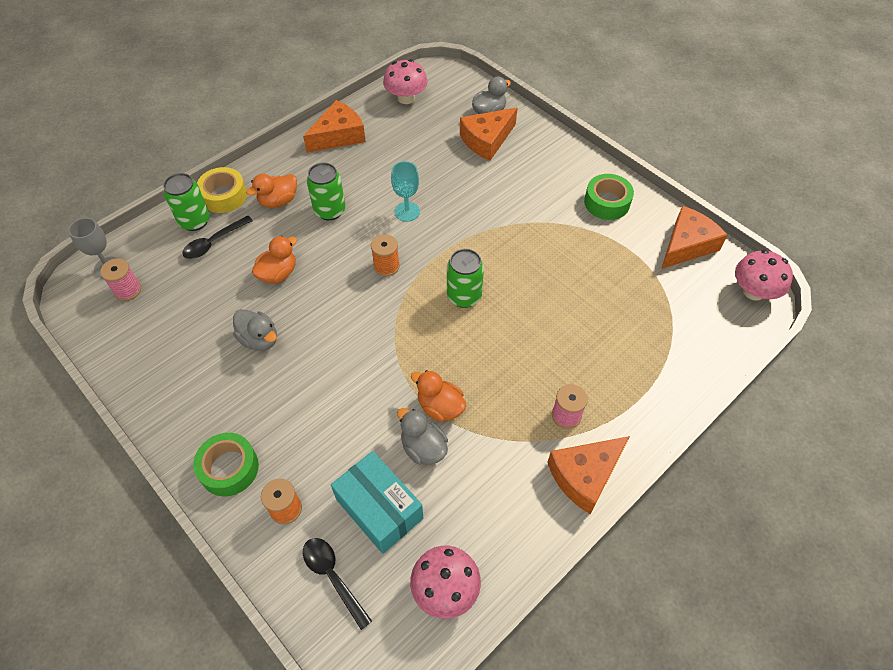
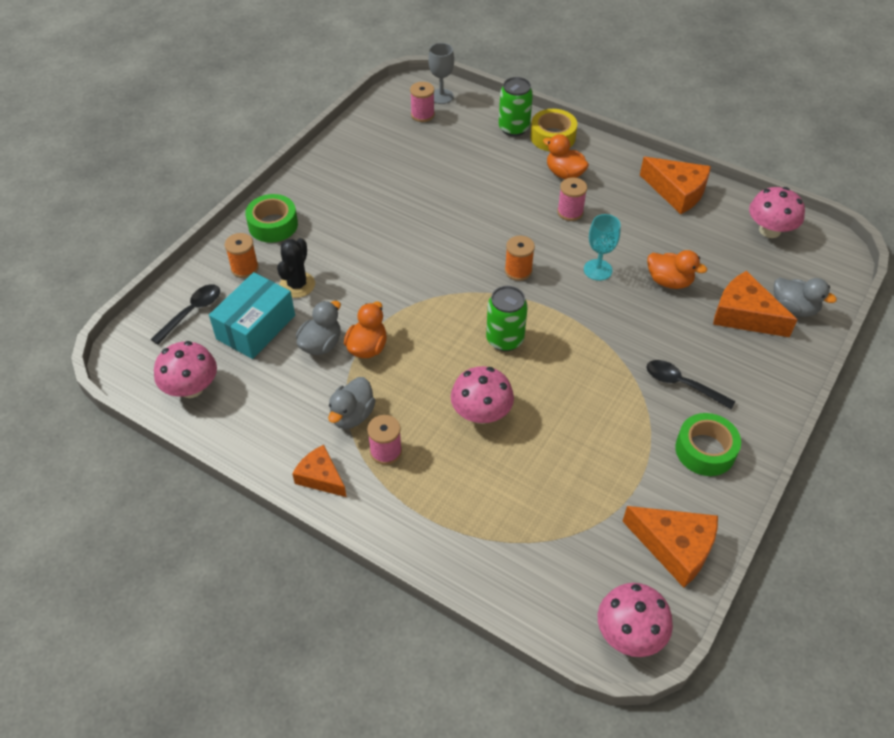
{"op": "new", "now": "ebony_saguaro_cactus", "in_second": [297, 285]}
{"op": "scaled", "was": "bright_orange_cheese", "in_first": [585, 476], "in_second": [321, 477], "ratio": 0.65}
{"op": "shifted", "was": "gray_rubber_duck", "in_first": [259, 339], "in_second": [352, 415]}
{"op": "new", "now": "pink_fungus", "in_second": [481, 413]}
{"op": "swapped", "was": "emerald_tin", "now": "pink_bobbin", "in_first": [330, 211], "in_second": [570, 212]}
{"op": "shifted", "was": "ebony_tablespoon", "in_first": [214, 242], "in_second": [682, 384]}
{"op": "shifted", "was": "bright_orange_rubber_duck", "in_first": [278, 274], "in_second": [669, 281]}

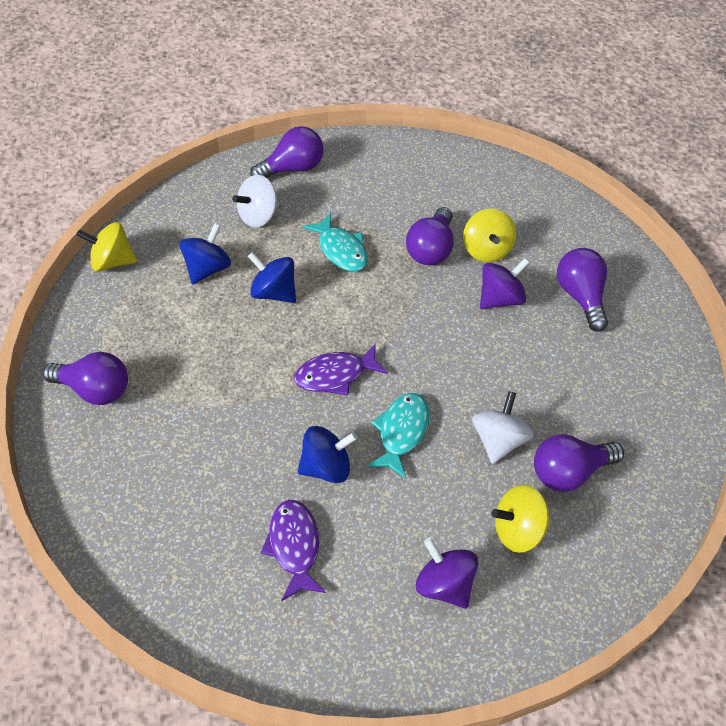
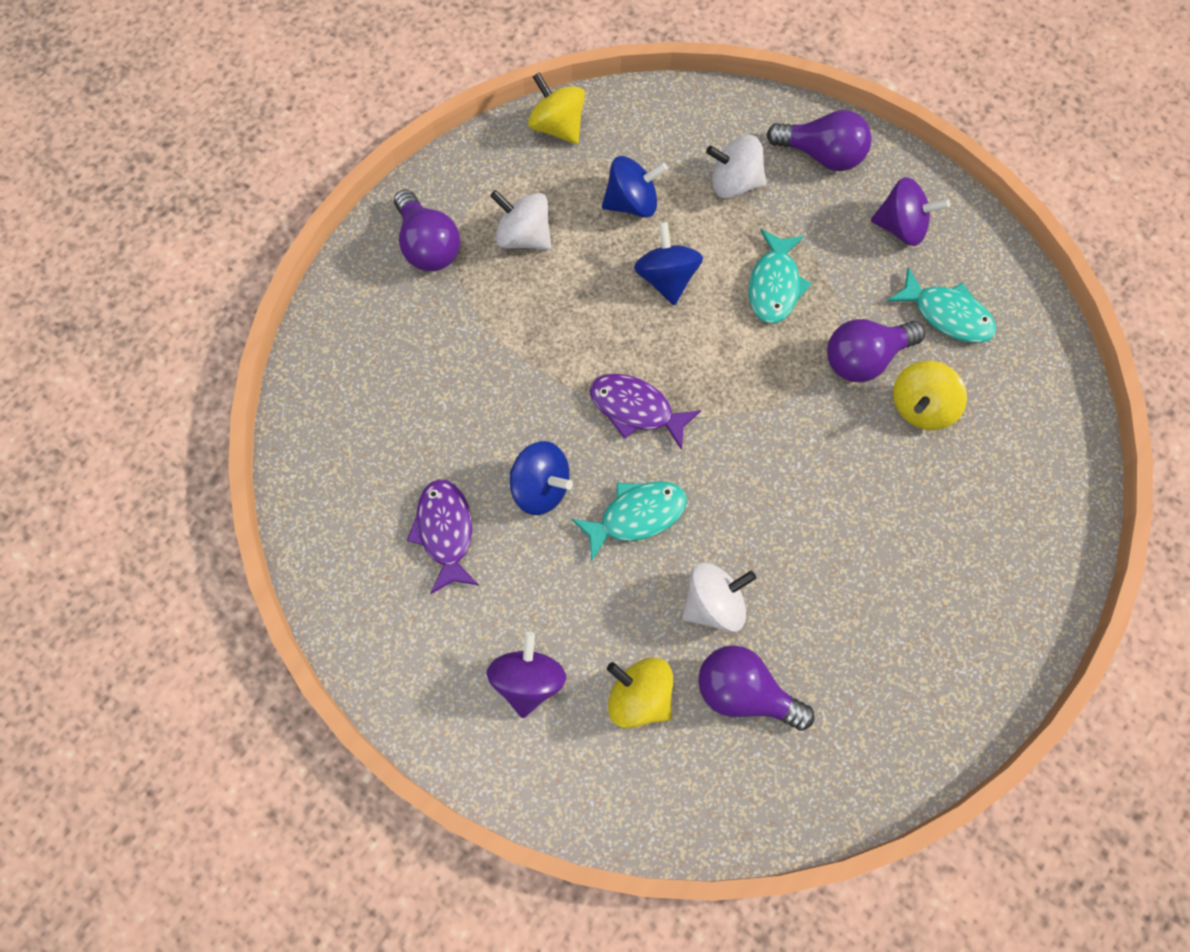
{"op": "rotated", "was": "violet_toy_fish", "in_first": [294, 546], "in_second": [445, 532], "clockwise": -45}
{"op": "new", "now": "white_toy_top", "in_second": [524, 236]}
{"op": "shifted", "was": "violet_toy_top", "in_first": [500, 298], "in_second": [901, 227]}
{"op": "new", "now": "teal_toy_fish", "in_second": [947, 314]}
{"op": "gone", "was": "violet_light_bulb", "in_first": [581, 296]}

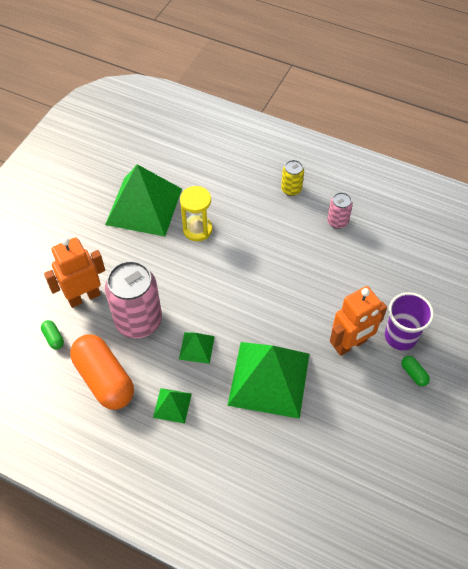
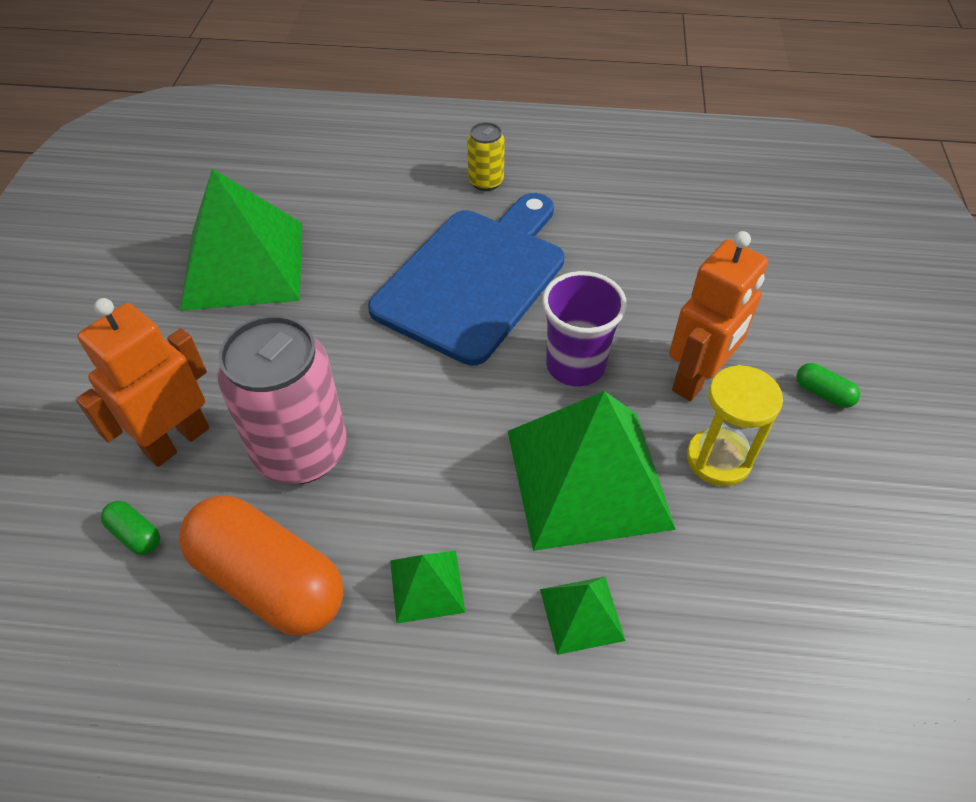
{"op": "new", "now": "royal_blue_chopping_board", "in_second": [475, 278]}
{"op": "shifted", "was": "emerald_pyramid", "in_first": [196, 347], "in_second": [581, 614]}
{"op": "shifted", "was": "violet_tumbler", "in_first": [400, 336], "in_second": [575, 365]}
{"op": "shifted", "was": "bright_yellow_sandglass", "in_first": [197, 229], "in_second": [718, 459]}
{"op": "gone", "was": "pink_tin", "in_first": [337, 221]}

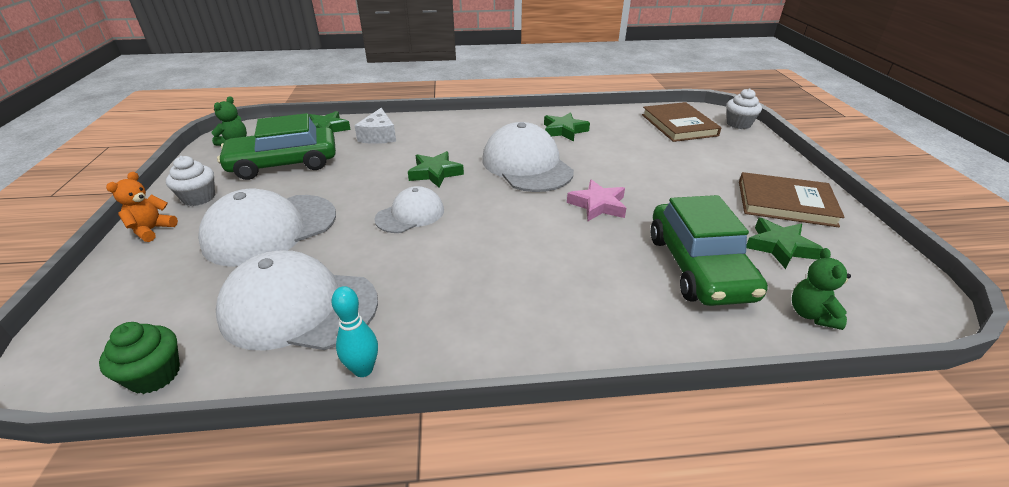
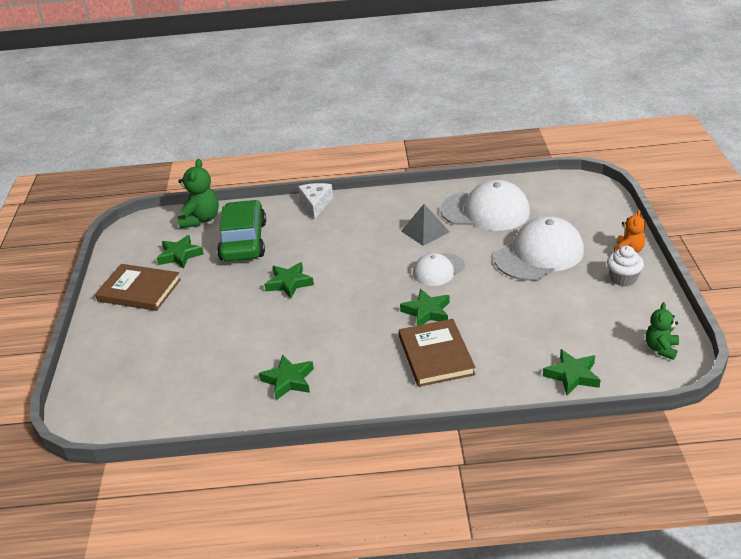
{"op": "scaled", "was": "emerald_stuffed_bear", "in_first": [811, 314], "in_second": [200, 219], "ratio": 1.57}
{"op": "repainted", "was": "pink_star_shape", "now": "emerald_star_shape", "in_first": [598, 205], "in_second": [289, 283]}
{"op": "shifted", "was": "white_cheese", "in_first": [379, 136], "in_second": [315, 204]}
{"op": "shifted", "was": "brown_hardcover", "in_first": [679, 125], "in_second": [436, 355]}
{"op": "new", "now": "gray_pyramid", "in_second": [425, 231]}
{"op": "gone", "was": "emerald_muffin", "in_first": [155, 375]}
{"op": "gone", "was": "emerald_toy_car", "in_first": [284, 164]}
{"op": "gone", "was": "teal_bowling_pin", "in_first": [363, 369]}
{"op": "gone", "was": "white_cap", "in_first": [526, 165]}
{"op": "gone", "was": "white_muffin", "in_first": [738, 124]}

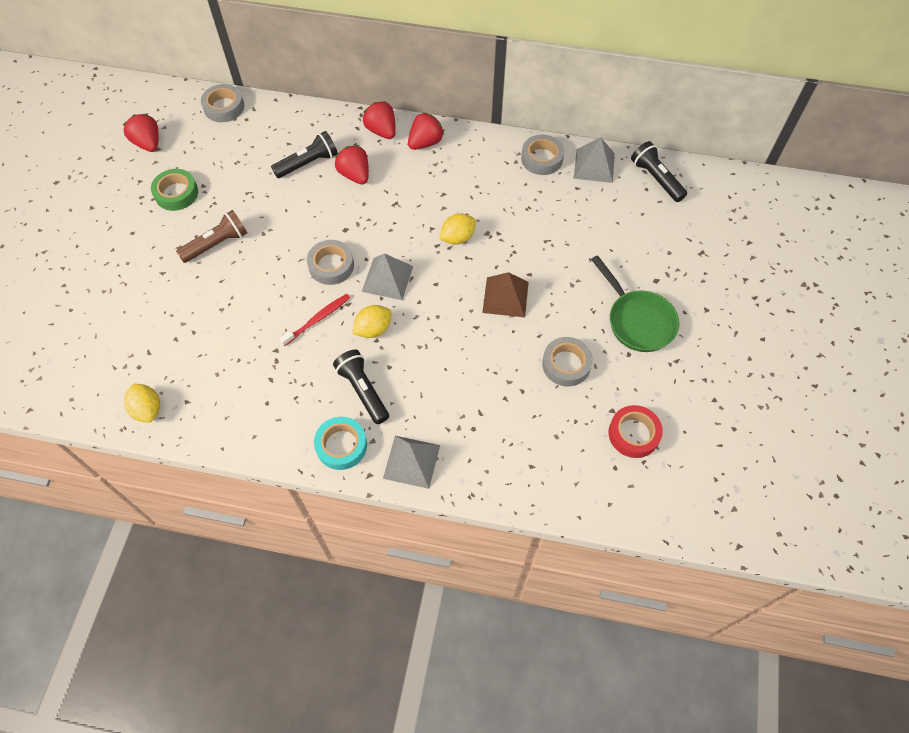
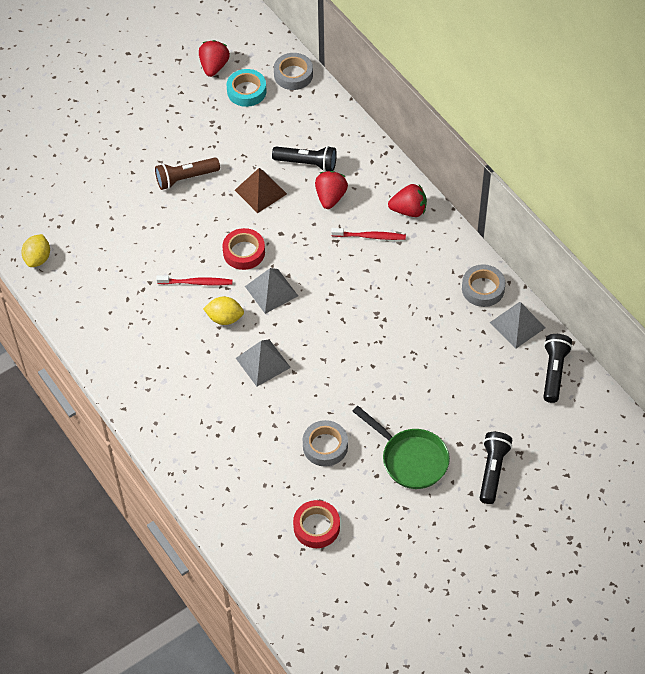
{"op": "rotated", "was": "brown_flashlight", "in_first": [217, 244], "in_second": [185, 178], "clockwise": 150}
{"op": "repainted", "was": "gray_roll_of_tape", "now": "scarlet_roll_of_tape", "in_first": [331, 265], "in_second": [244, 252]}
{"op": "shifted", "was": "teal_roll_of_tape", "in_first": [341, 445], "in_second": [246, 91]}
{"op": "shifted", "was": "brown_pyramid", "in_first": [505, 297], "in_second": [260, 192]}
{"op": "shifted", "was": "gray_pyramid", "in_first": [411, 461], "in_second": [263, 362]}
{"op": "new", "now": "scarlet_dental_brush", "in_second": [370, 236]}
{"op": "rotated", "was": "emerald_pan", "in_first": [637, 320], "in_second": [410, 459], "clockwise": -60}
{"op": "shifted", "was": "ebony_flashlight", "in_first": [363, 391], "in_second": [492, 471]}
{"op": "gone", "was": "emerald_roll_of_tape", "in_first": [176, 193]}
{"op": "gone", "was": "scarlet_strawberry", "in_first": [381, 131]}
{"op": "gone", "was": "bright_yellow_lemon", "in_first": [457, 238]}

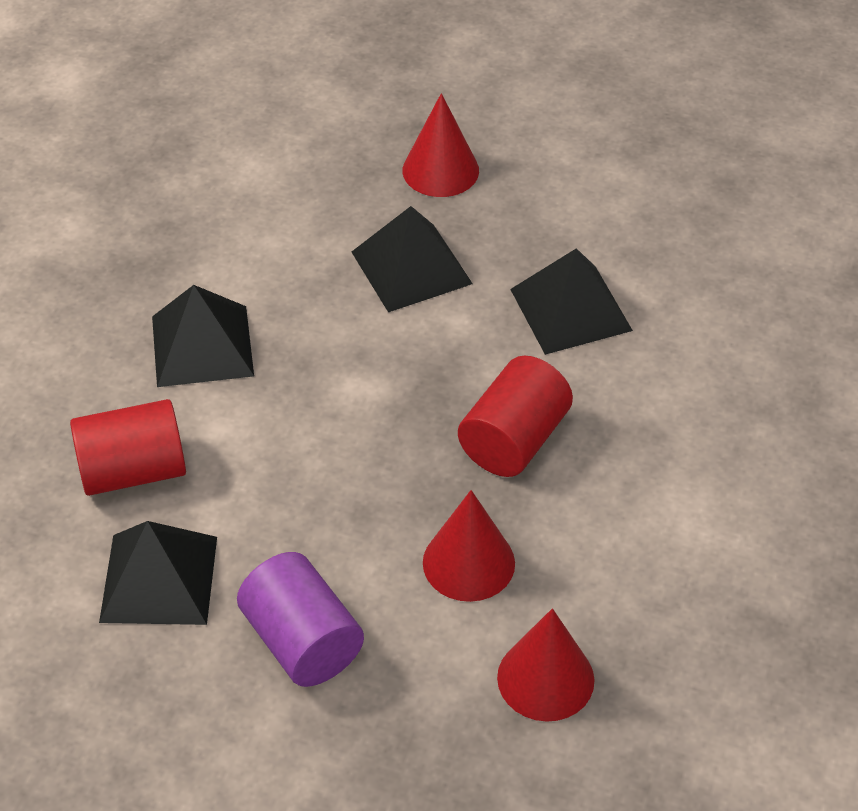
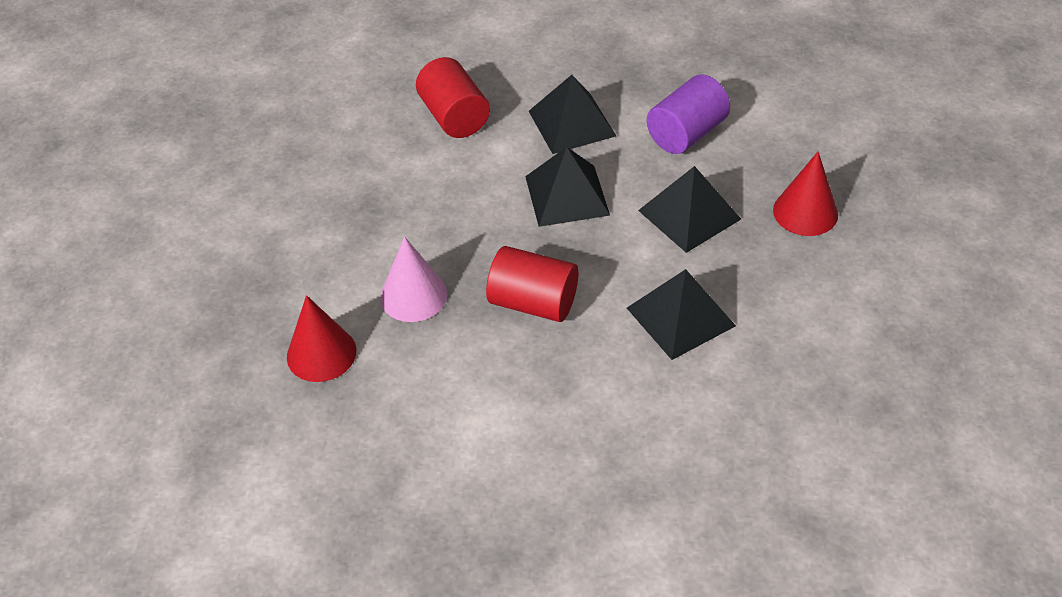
{"op": "repainted", "was": "scarlet_cone_shape", "now": "pink_cone_shape", "in_first": [468, 562], "in_second": [413, 295]}
{"op": "shifted", "was": "ebony_pyramid", "in_first": [158, 579], "in_second": [567, 195]}
{"op": "shifted", "was": "violet_solid_cylinder", "in_first": [302, 641], "in_second": [686, 133]}

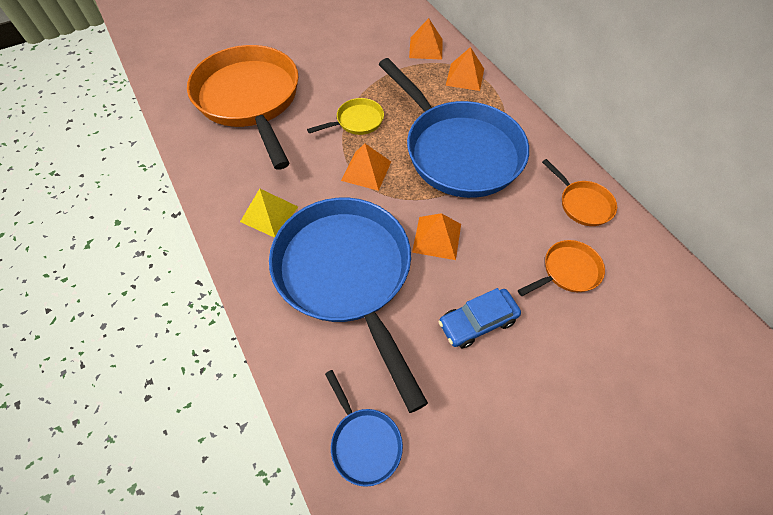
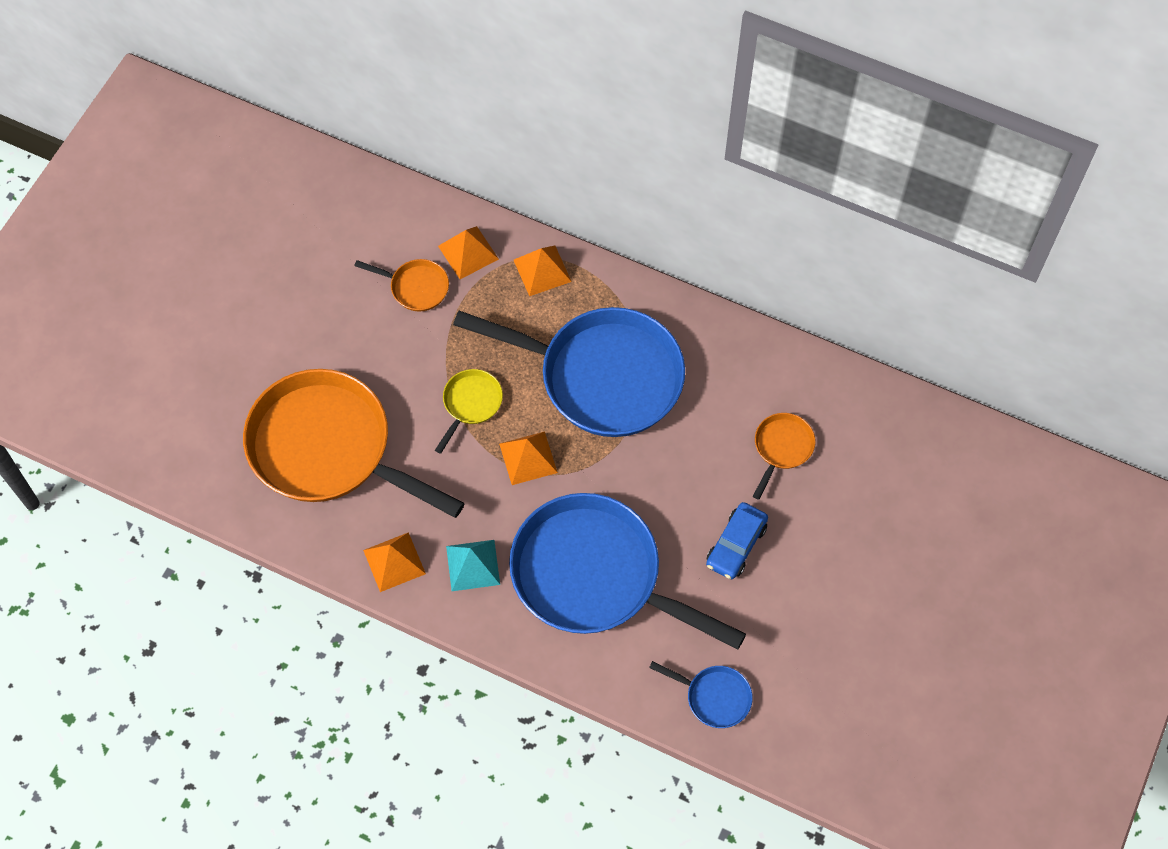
{"op": "shifted", "was": "bright_orange_pan", "in_first": [582, 204], "in_second": [416, 287]}
{"op": "shifted", "was": "bright_orange_pyramid", "in_first": [437, 238], "in_second": [394, 562]}
{"op": "repainted", "was": "bright_yellow_pyramid", "now": "teal_pyramid", "in_first": [269, 214], "in_second": [472, 565]}

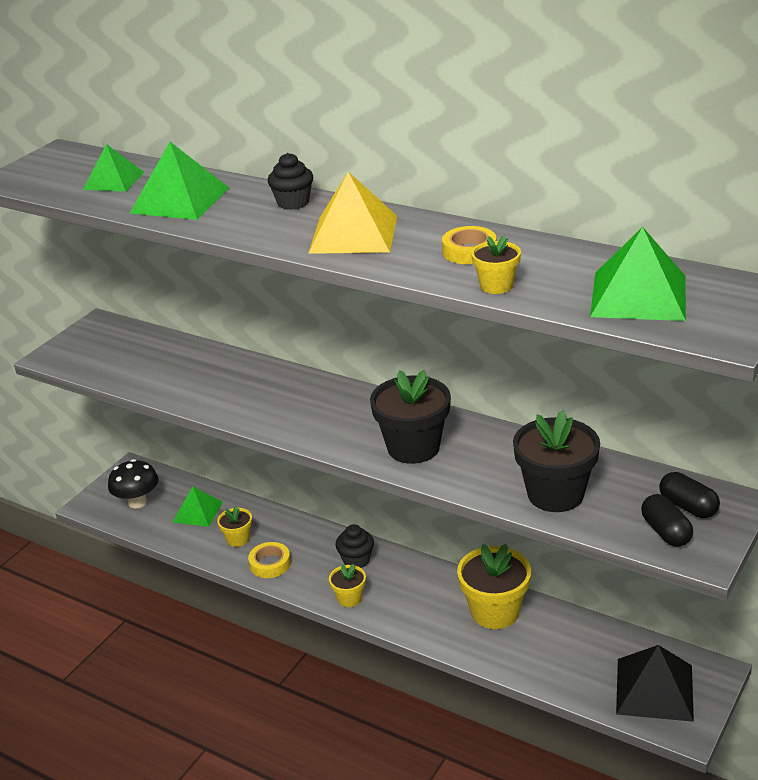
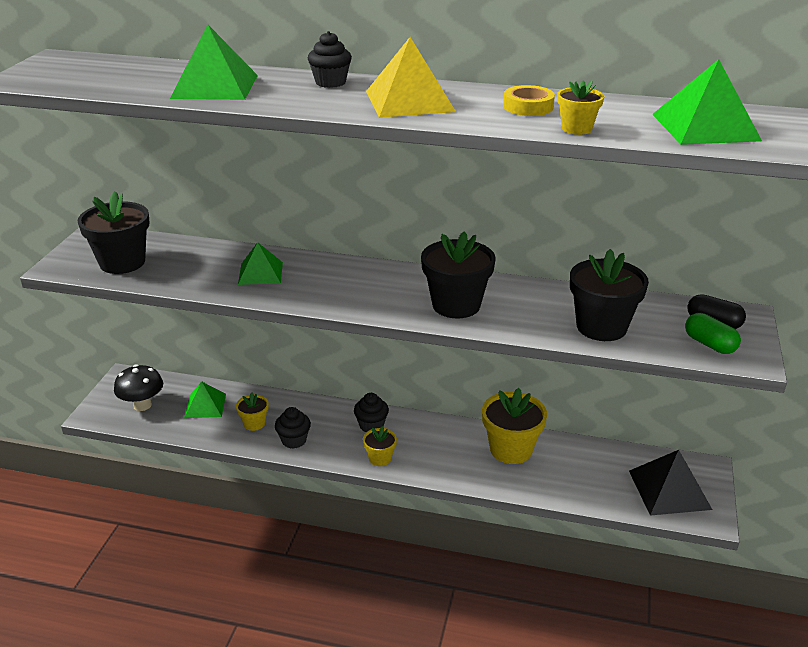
{"op": "new", "now": "ebony_flower_pot", "in_second": [122, 262]}
{"op": "shifted", "was": "emerald_pyramid", "in_first": [113, 180], "in_second": [260, 273]}
{"op": "swapped", "was": "bright_yellow_roll_of_tape", "now": "ebony_muffin", "in_first": [270, 564], "in_second": [294, 440]}
{"op": "repainted", "was": "ebony_capsule", "now": "emerald_capsule", "in_first": [665, 532], "in_second": [709, 344]}

